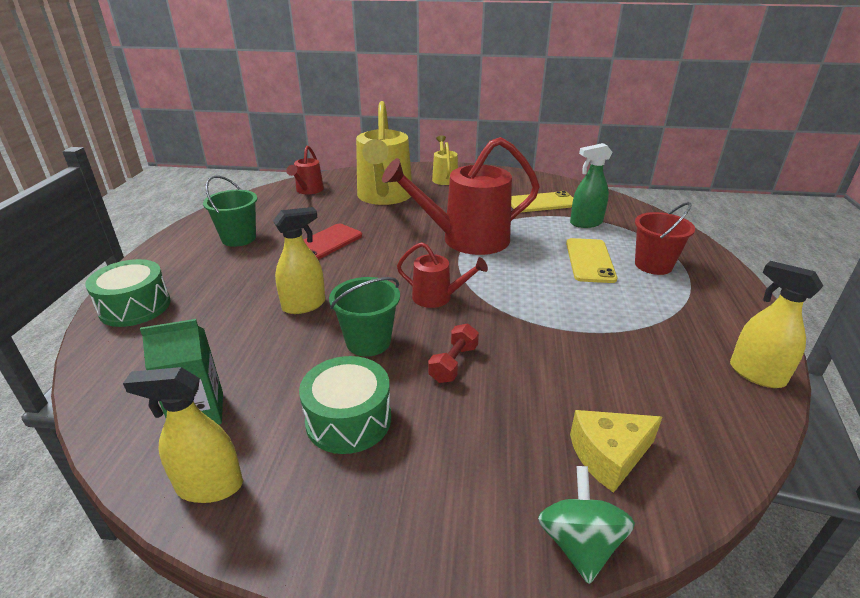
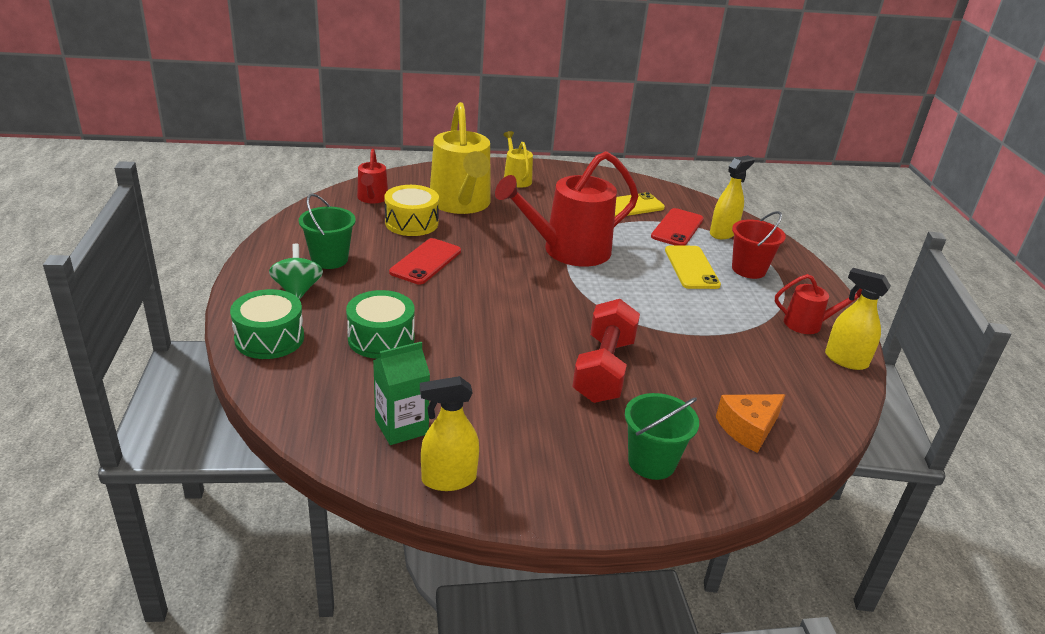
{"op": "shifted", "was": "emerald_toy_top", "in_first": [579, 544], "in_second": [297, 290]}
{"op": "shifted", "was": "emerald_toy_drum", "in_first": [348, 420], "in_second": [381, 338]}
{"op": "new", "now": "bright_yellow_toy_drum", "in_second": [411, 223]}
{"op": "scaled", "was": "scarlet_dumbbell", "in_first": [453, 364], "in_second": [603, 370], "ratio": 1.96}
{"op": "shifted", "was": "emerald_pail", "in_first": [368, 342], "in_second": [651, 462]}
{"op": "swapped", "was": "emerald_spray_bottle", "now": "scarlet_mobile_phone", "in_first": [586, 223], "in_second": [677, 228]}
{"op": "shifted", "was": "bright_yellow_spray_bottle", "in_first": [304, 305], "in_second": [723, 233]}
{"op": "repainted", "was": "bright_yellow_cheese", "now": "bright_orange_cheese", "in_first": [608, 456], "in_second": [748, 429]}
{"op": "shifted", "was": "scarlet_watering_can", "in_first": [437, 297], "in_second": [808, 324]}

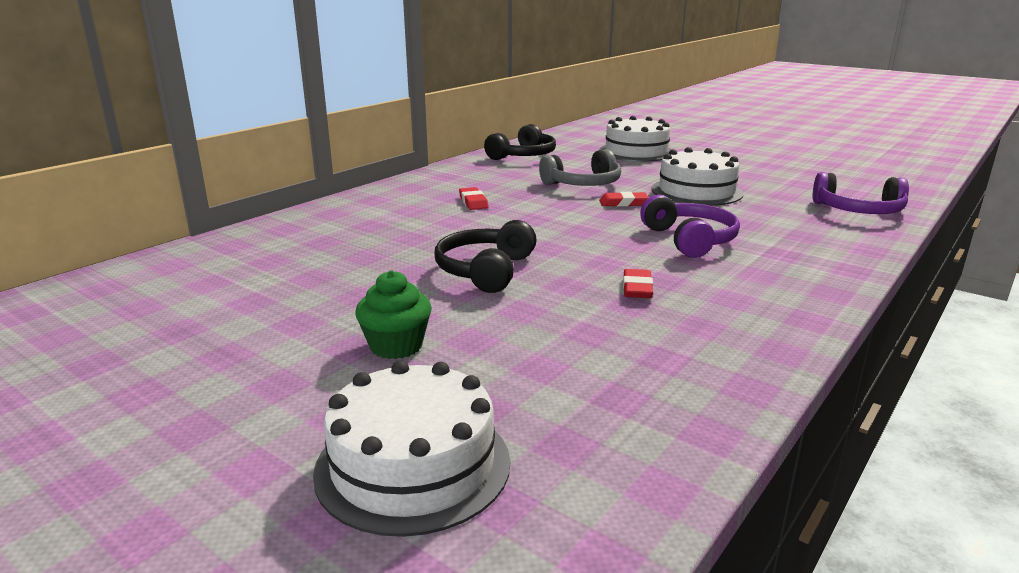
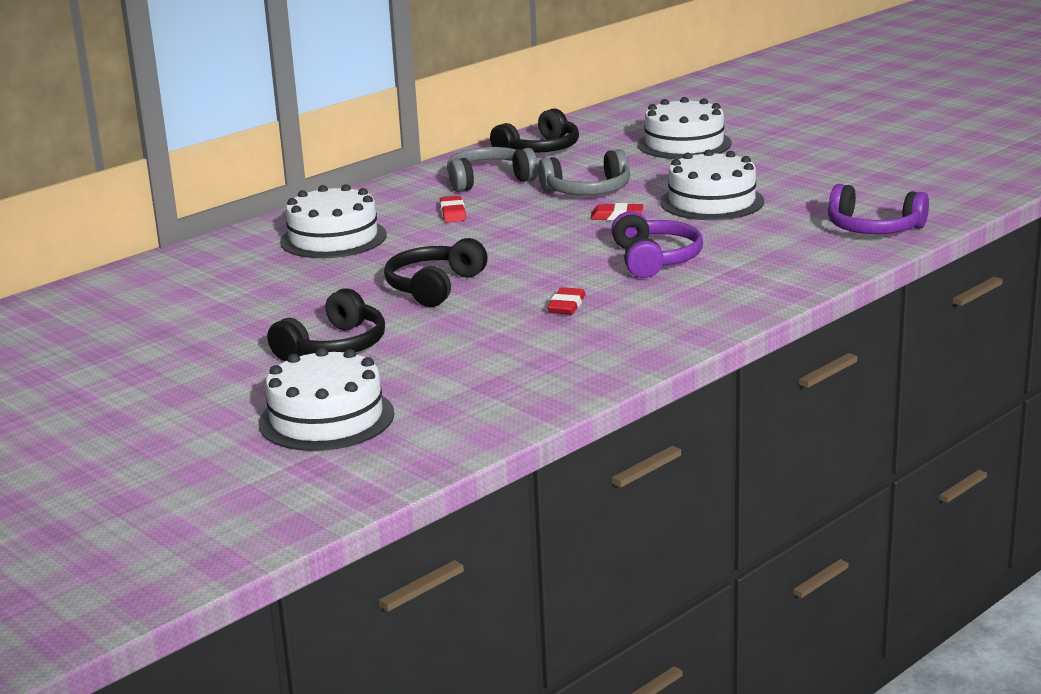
{"op": "swapped", "was": "emerald_muffin", "now": "ebony_headset", "in_first": [396, 346], "in_second": [334, 347]}
{"op": "new", "now": "white_layer_cake", "in_second": [333, 238]}
{"op": "new", "now": "gray_headset", "in_second": [489, 180]}

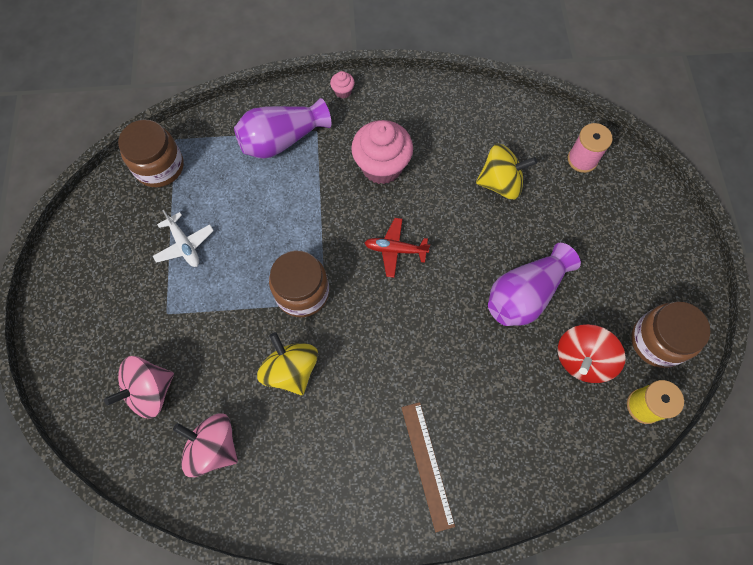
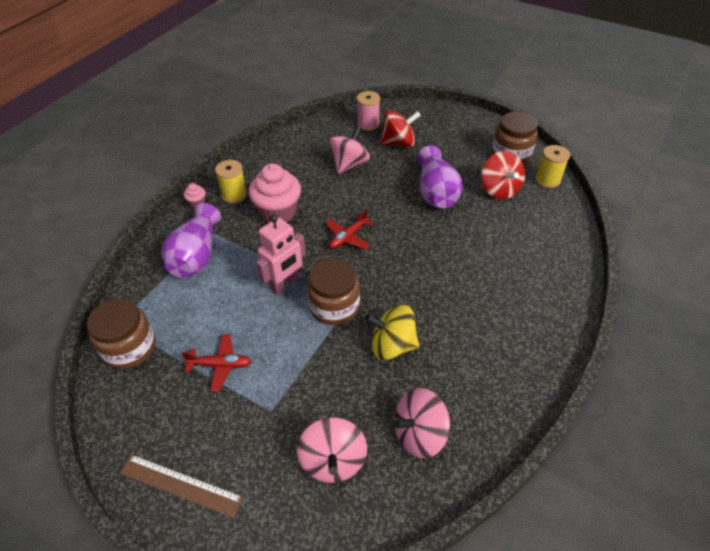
{"op": "shifted", "was": "brown_straightedge", "in_first": [427, 465], "in_second": [180, 485]}
{"op": "repainted", "was": "white_toy_plane", "now": "scarlet_toy_plane", "in_first": [185, 244], "in_second": [220, 365]}
{"op": "new", "now": "bright_yellow_bobbin", "in_second": [234, 195]}
{"op": "new", "now": "pink_robot", "in_second": [285, 284]}
{"op": "repainted", "was": "bright_yellow_toy_top", "now": "pink_toy_top", "in_first": [500, 183], "in_second": [349, 164]}
{"op": "new", "now": "scarlet_toy_top", "in_second": [398, 143]}

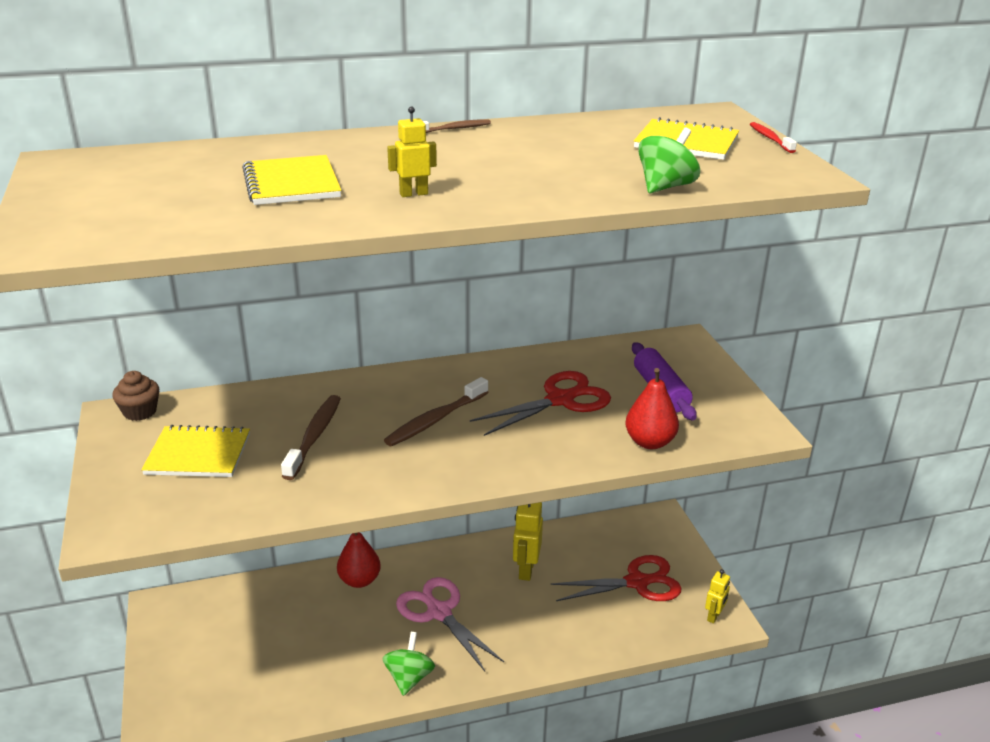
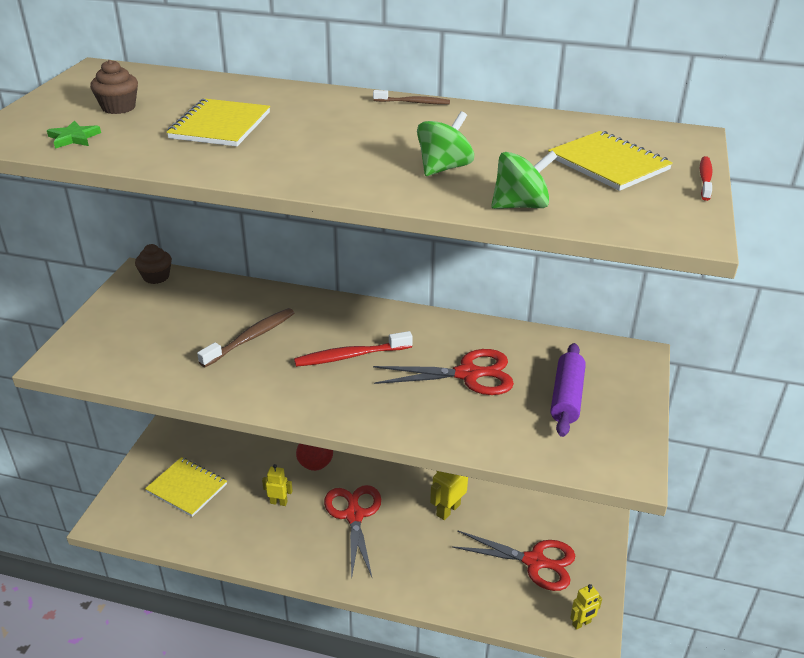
{"op": "new", "now": "emerald_star_shape", "in_second": [74, 138]}
{"op": "new", "now": "brown_muffin", "in_second": [118, 107]}
{"op": "shifted", "was": "bright_yellow_notepad", "in_first": [198, 454], "in_second": [187, 488]}
{"op": "shifted", "was": "bright_yellow_robot", "in_first": [413, 194], "in_second": [278, 502]}
{"op": "repainted", "was": "brown_dental_brush", "now": "scarlet_dental_brush", "in_first": [435, 420], "in_second": [350, 356]}
{"op": "repainted", "was": "pink_pair_of_scissors", "now": "scarlet_pair_of_scissors", "in_first": [438, 612], "in_second": [354, 515]}
{"op": "shifted", "was": "emerald_toy_top", "in_first": [409, 678], "in_second": [443, 168]}
{"op": "gone", "was": "scarlet_toy_pear", "in_first": [649, 442]}

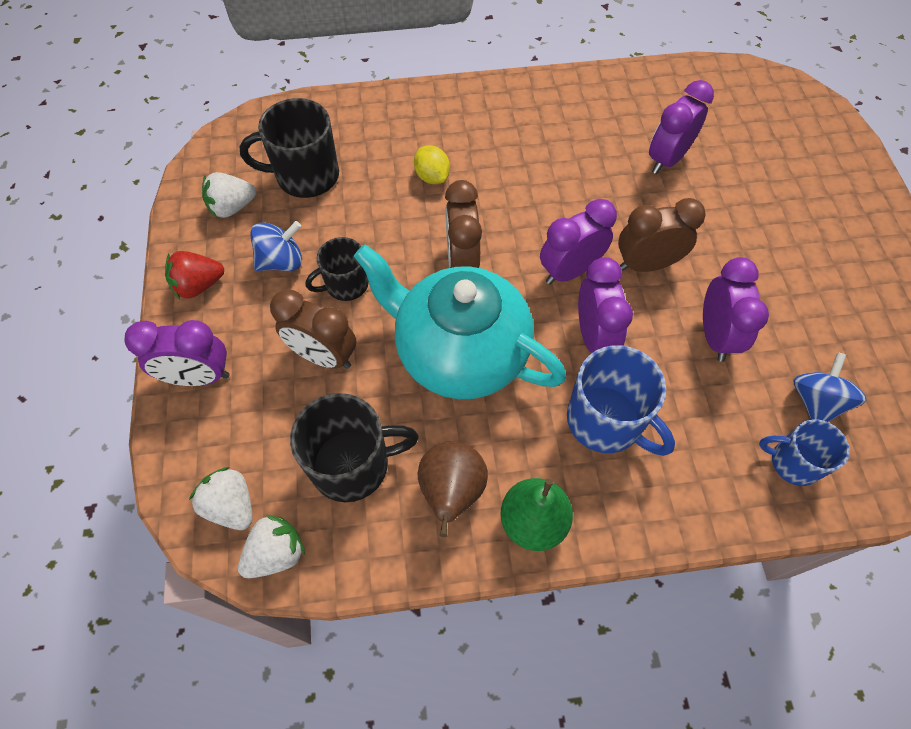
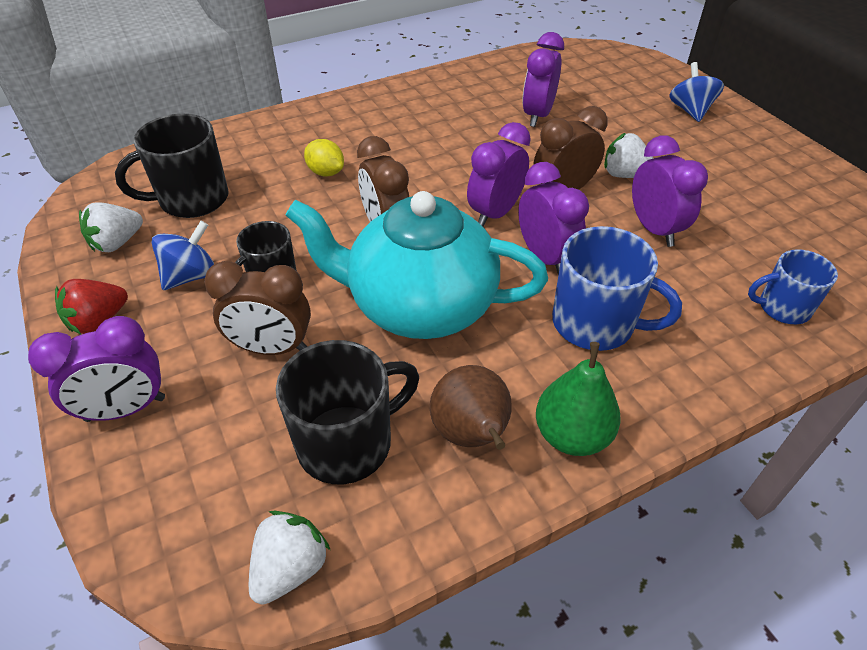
{"op": "shifted", "was": "white_strawberry", "in_first": [231, 505], "in_second": [624, 175]}
{"op": "shifted", "was": "royal_blue_toy_top", "in_first": [815, 401], "in_second": [690, 111]}

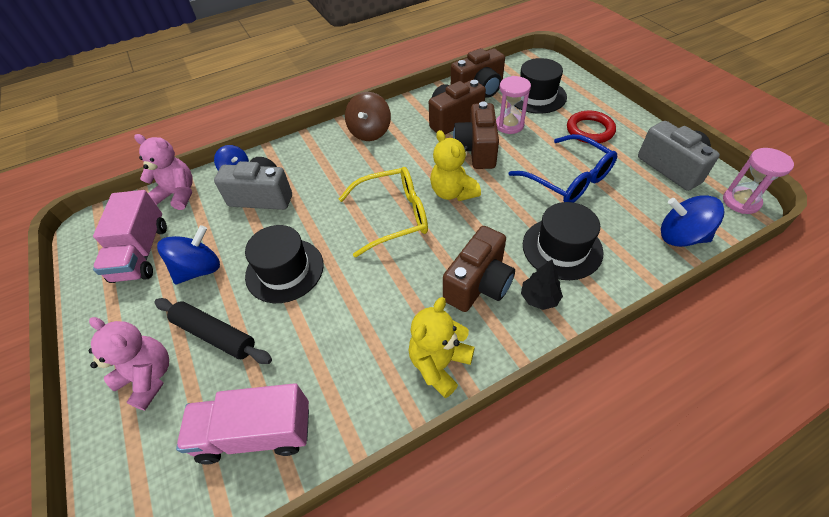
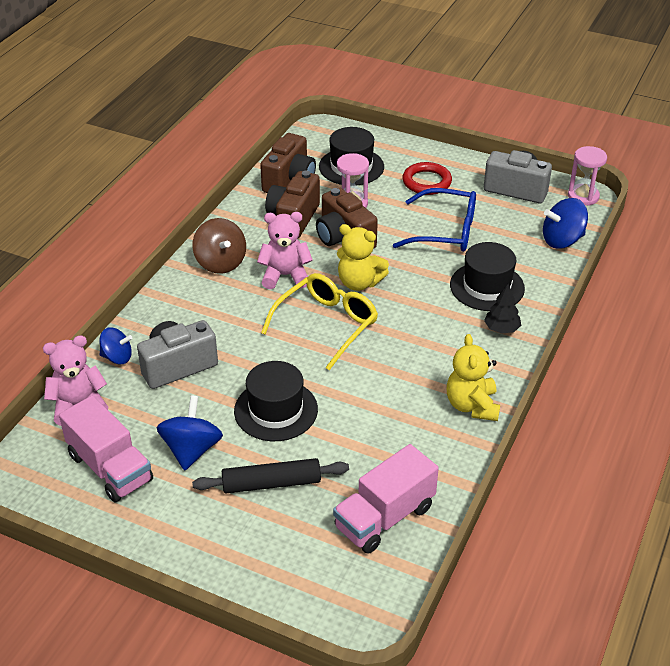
{"op": "shifted", "was": "pink_stuffed_bear", "in_first": [149, 377], "in_second": [285, 275]}
{"op": "gone", "was": "brown_compact_camera", "in_first": [478, 284]}

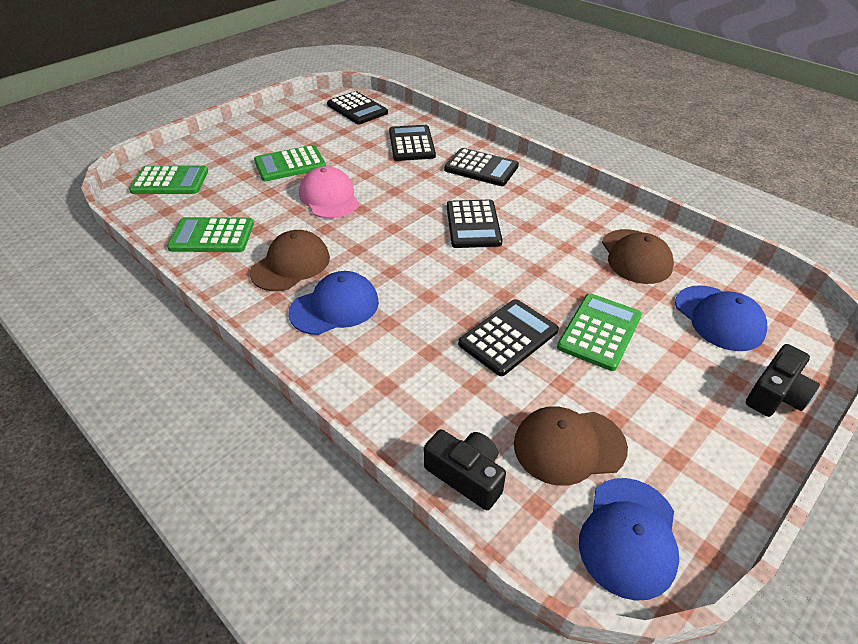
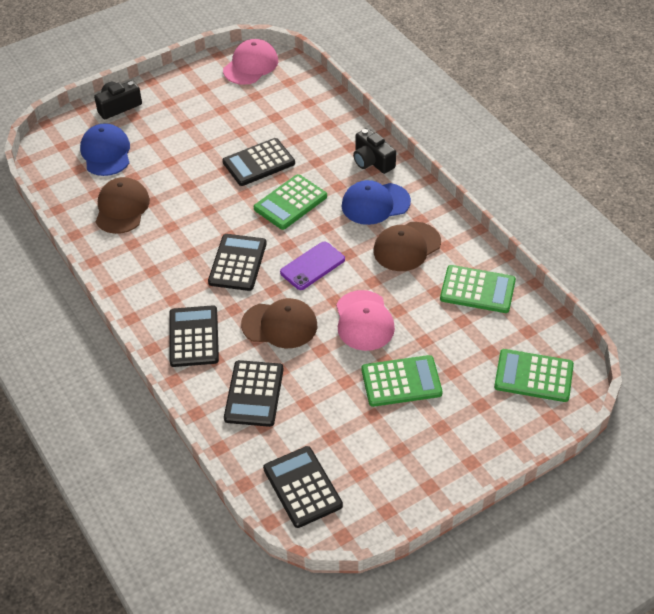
{"op": "rotated", "was": "ebony_pocket_calculator", "in_first": [481, 168], "in_second": [194, 337], "clockwise": 45}
{"op": "repainted", "was": "royal_blue_cap", "now": "pink_cap", "in_first": [629, 536], "in_second": [251, 65]}
{"op": "shifted", "was": "brown_cap", "in_first": [569, 446], "in_second": [280, 325]}
{"op": "shifted", "was": "emerald_pocket_calculator", "in_first": [599, 332], "in_second": [290, 202]}
{"op": "new", "now": "violet_mobile_phone", "in_second": [312, 266]}
{"op": "shifted", "was": "ebony_compact_camera", "in_first": [466, 475], "in_second": [372, 161]}

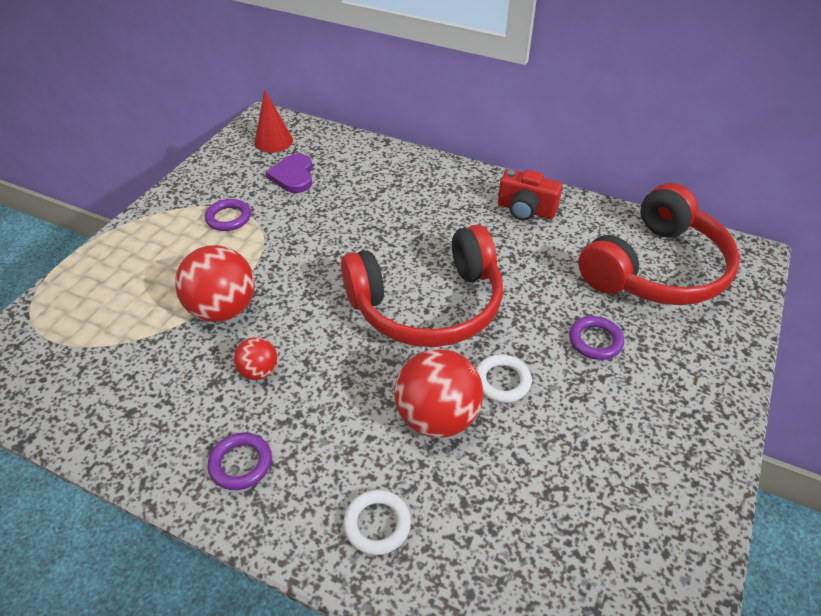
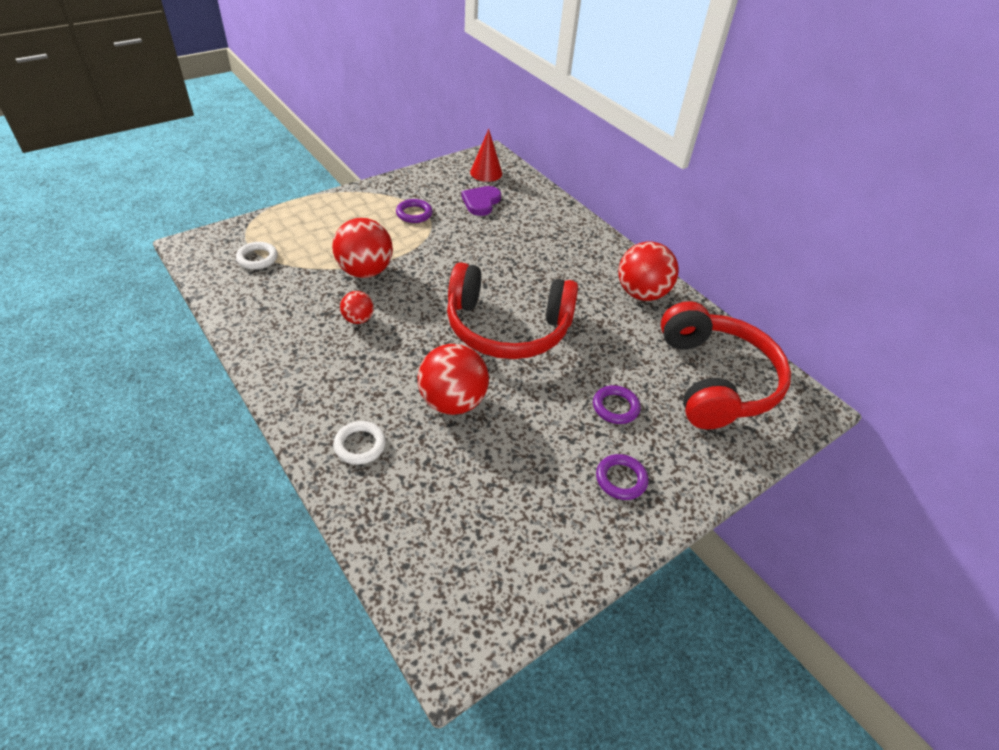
{"op": "shifted", "was": "white_ring", "in_first": [502, 381], "in_second": [257, 258]}
{"op": "shifted", "was": "violet_ring", "in_first": [240, 463], "in_second": [621, 479]}
{"op": "swapped", "was": "scarlet_compact_camera", "now": "scarlet_ball", "in_first": [525, 210], "in_second": [641, 294]}
{"op": "rotated", "was": "scarlet_headset", "in_first": [656, 269], "in_second": [715, 380], "clockwise": -75}

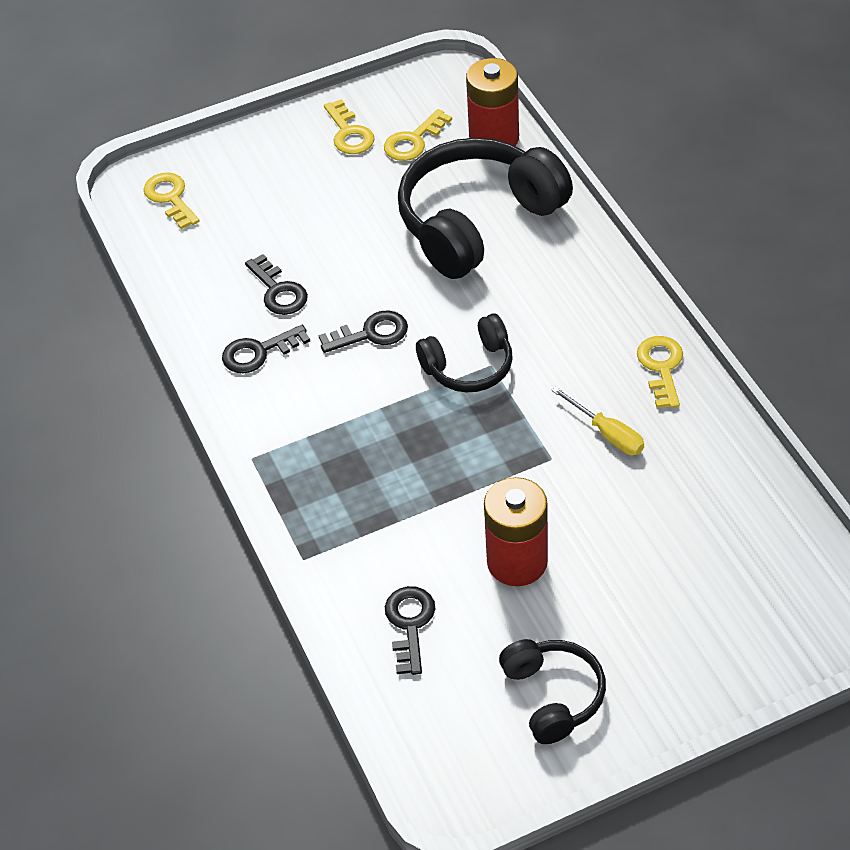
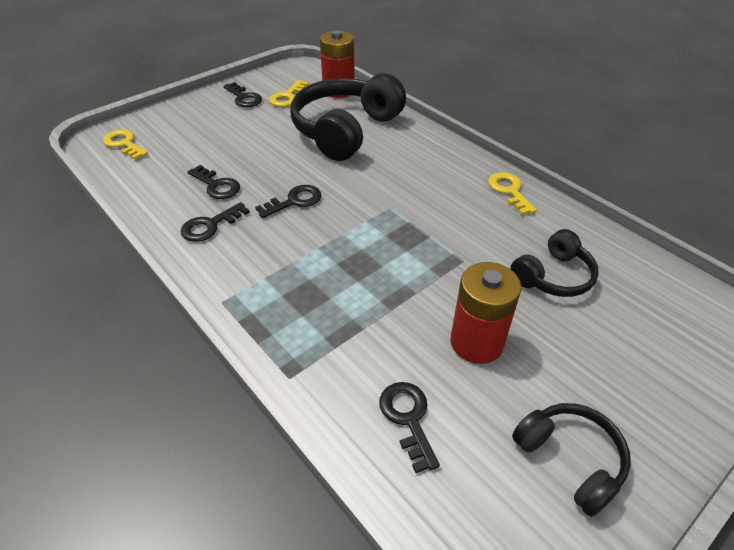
{"op": "repainted", "was": "bright_yellow_door_key", "now": "ebony_door_key", "in_first": [349, 133], "in_second": [244, 98]}
{"op": "shifted", "was": "ebony_headset", "in_first": [469, 367], "in_second": [553, 276]}
{"op": "gone", "was": "bright_yellow_hand_screwdriver", "in_first": [607, 434]}

